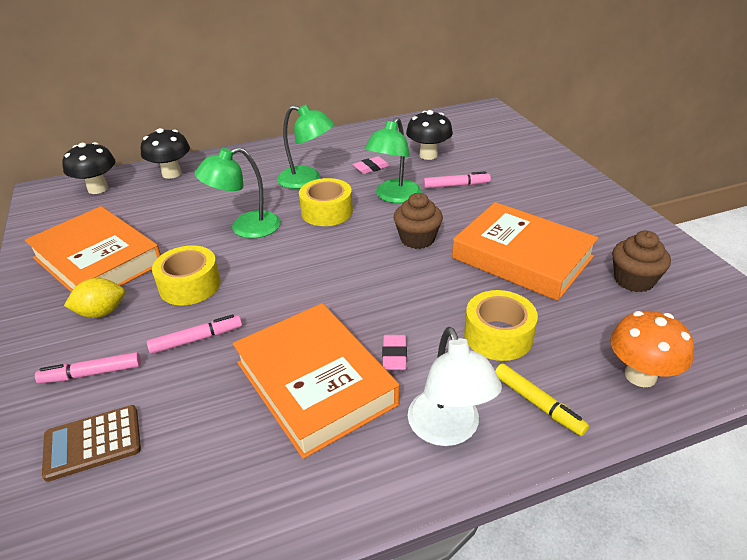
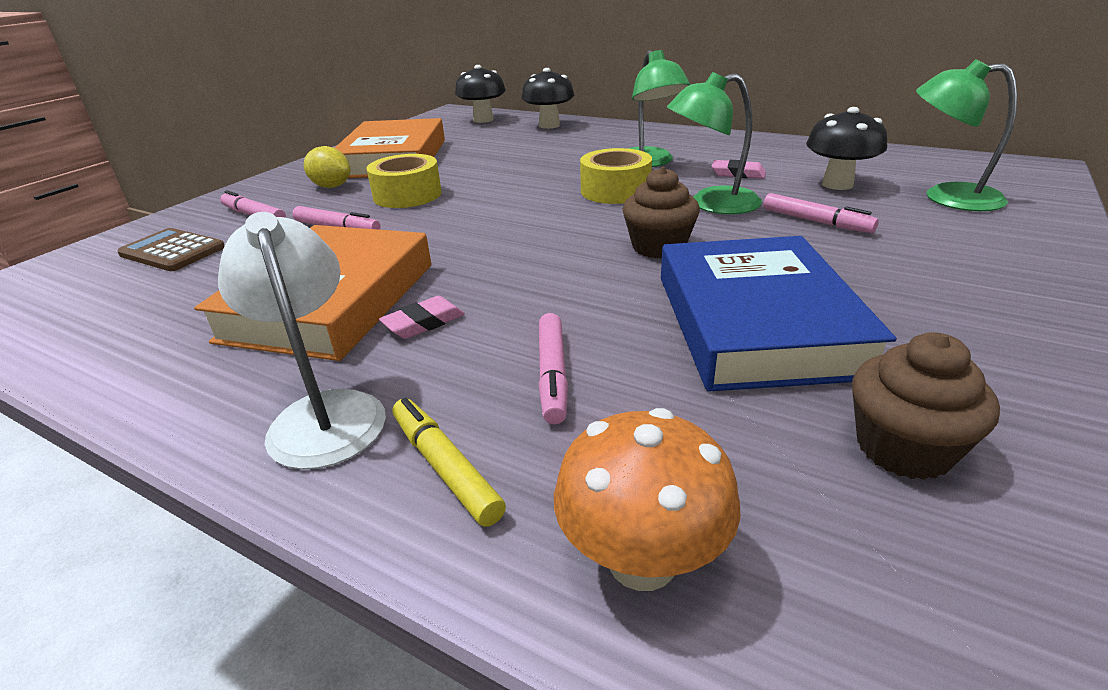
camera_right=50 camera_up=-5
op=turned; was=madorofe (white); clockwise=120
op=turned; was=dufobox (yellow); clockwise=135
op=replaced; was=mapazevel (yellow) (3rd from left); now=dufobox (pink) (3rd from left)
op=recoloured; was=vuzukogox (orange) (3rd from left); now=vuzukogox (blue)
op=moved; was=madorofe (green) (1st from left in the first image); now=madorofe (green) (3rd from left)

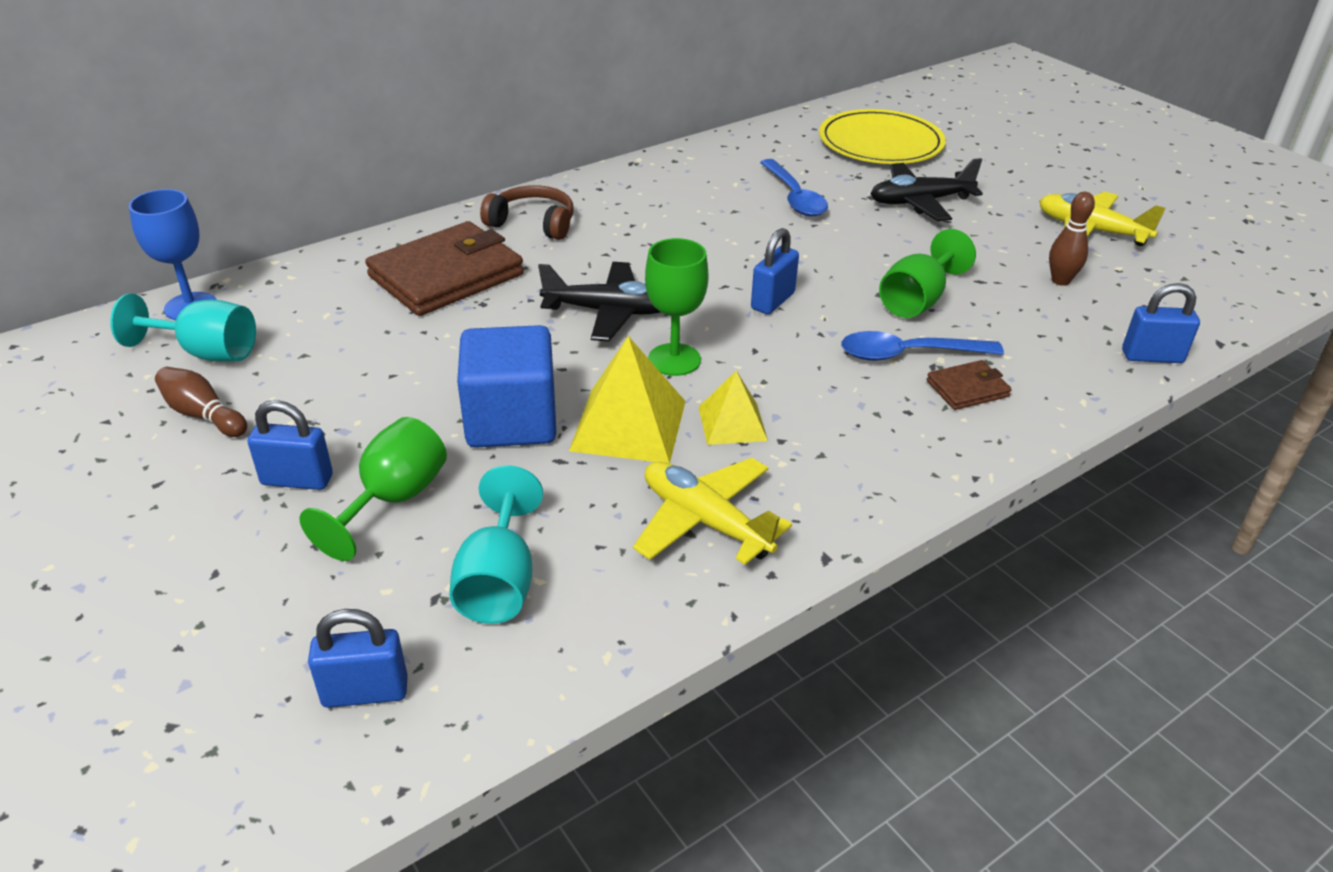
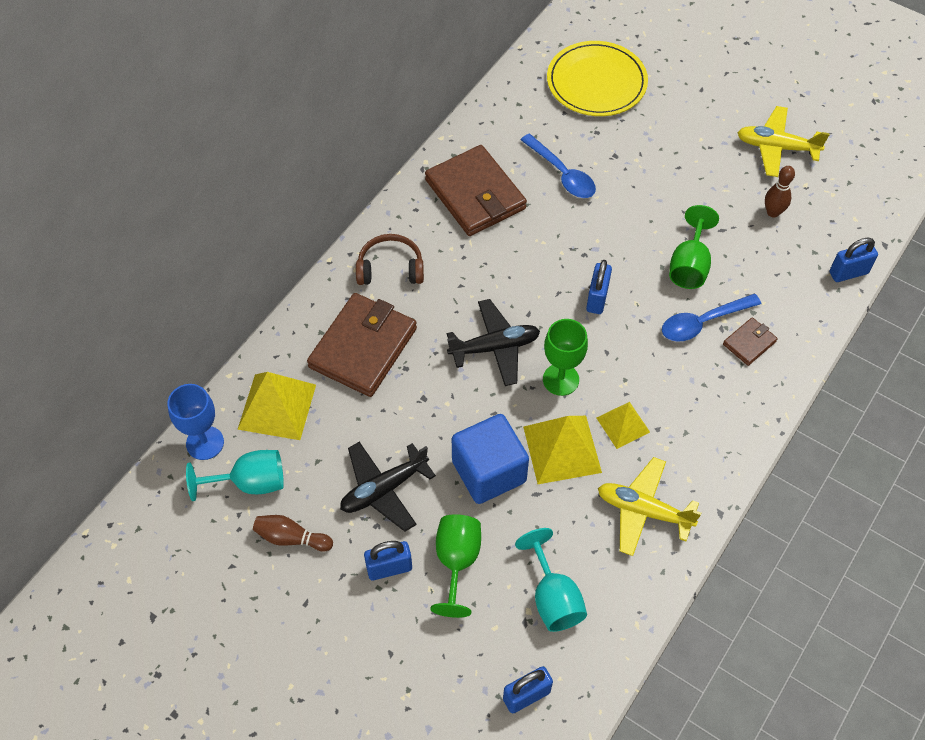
camera_right=-20 camera_up=20
op=added; now=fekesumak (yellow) (1st from left)
op=moved; was=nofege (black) (2nd from left in the first image); now=nofege (black) (1st from left)
op=added; now=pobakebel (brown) (2nd from left)

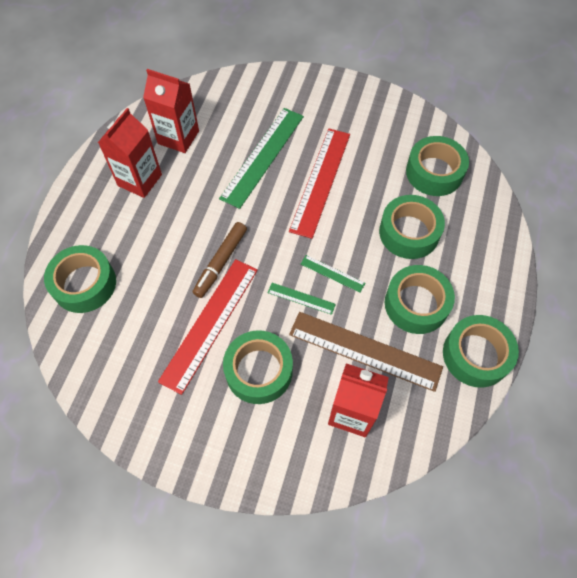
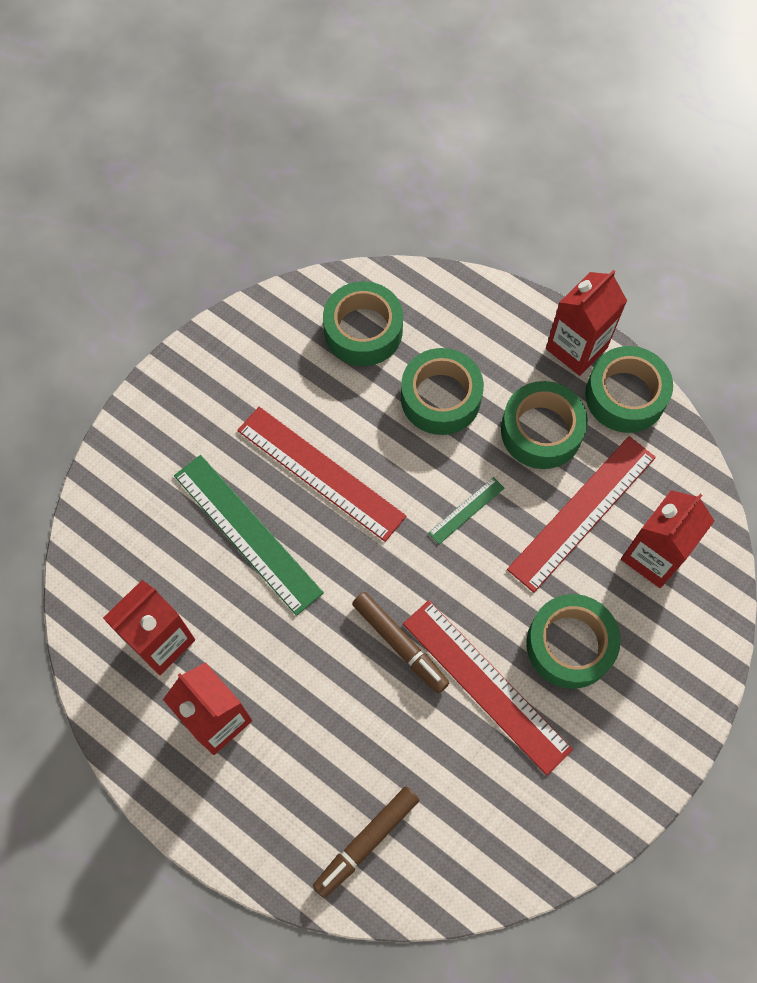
camera_right=-70 camera_up=5
op=replaced; was=mapazevel (green) (1st from left); now=dufobox (brown) (1st from left)
op=recoloured; was=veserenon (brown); now=veserenon (red) (3rd from left)
op=added; now=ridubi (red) (3rd from left)
op=removed; was=veserenon (green) (2nd from left)

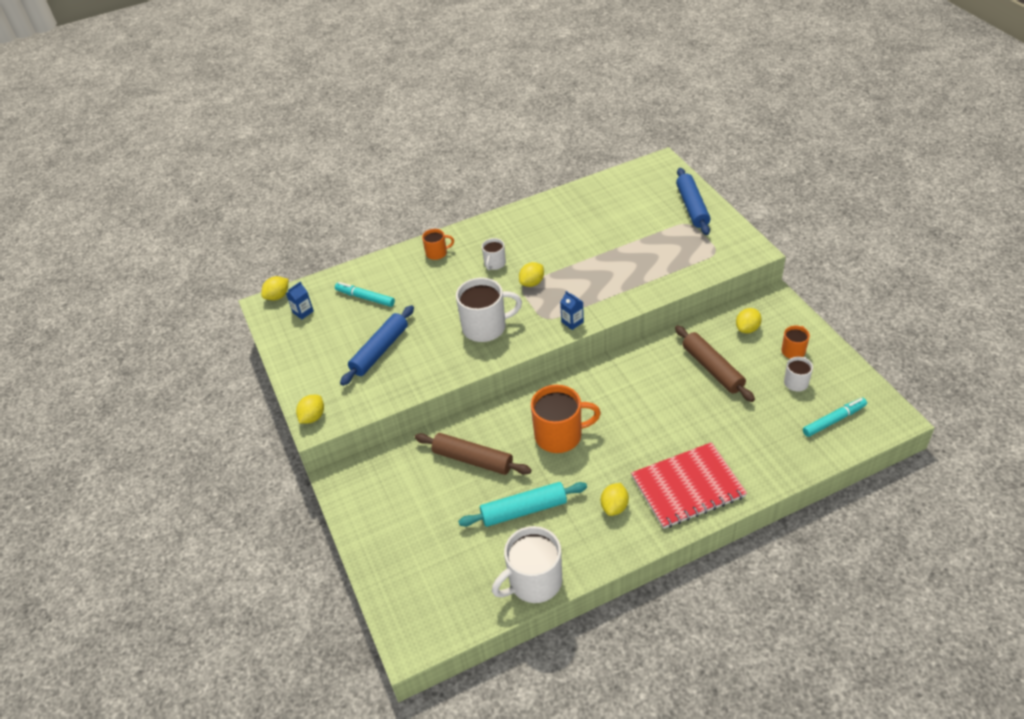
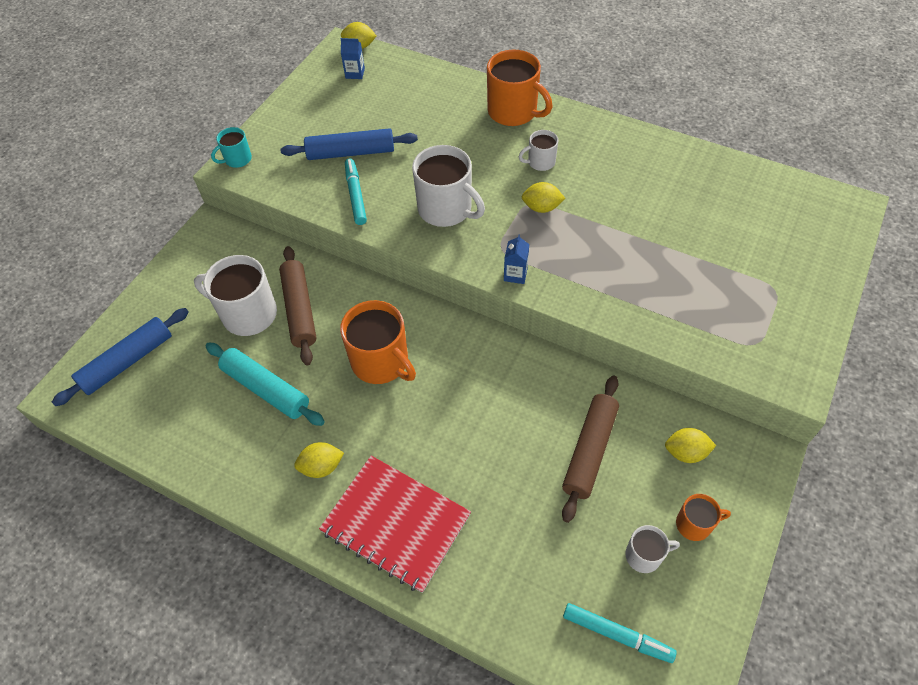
camera_right=50 camera_up=10
op=moved; was=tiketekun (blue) (2nd from left in the first image); now=tiketekun (blue) (1st from left)
op=moved; was=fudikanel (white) (3rd from left in the first image); now=fudikanel (white) (1st from left)
op=replaced; was=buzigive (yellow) (2nd from left); now=fudikanel (turquoise)
op=moved; was=dufobox (turquoise) (1st from left)
op=resized; was=fudikanel (orange) (1st from left in the first image); ratio=1.9

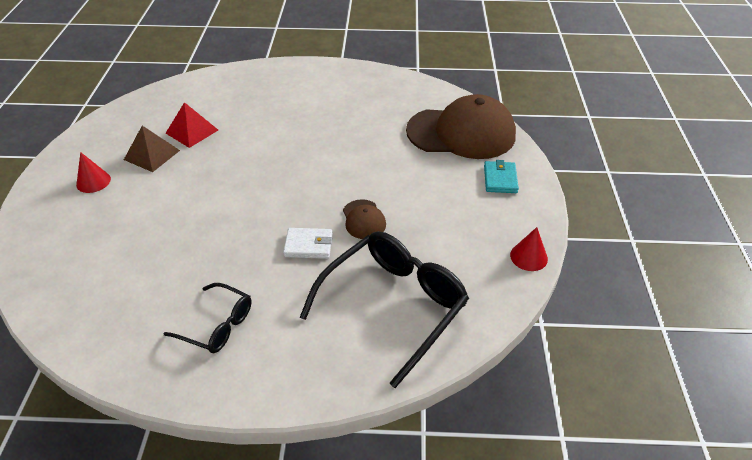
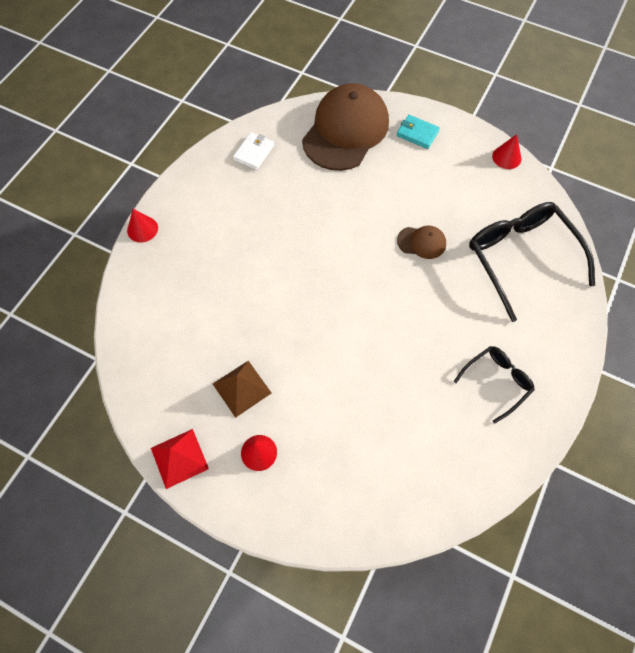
camera_right=-65 camera_up=20
op=added; now=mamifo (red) (1st from left)
op=moved; was=fekesumak (red)
op=moved; was=pobakebel (white)

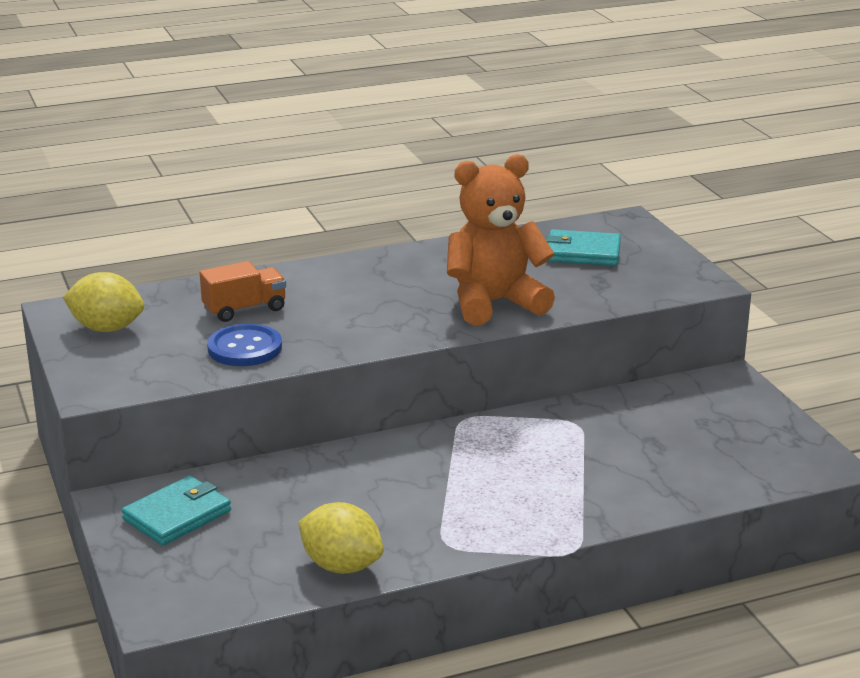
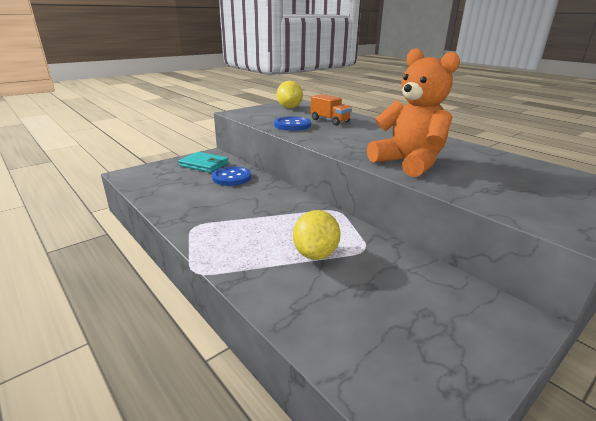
camera_right=70 camera_up=0
op=added; now=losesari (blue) (1st from left)
op=moved; was=buzigive (yellow) (2nd from left)
op=removed; was=pobakebel (turquoise) (2nd from left)

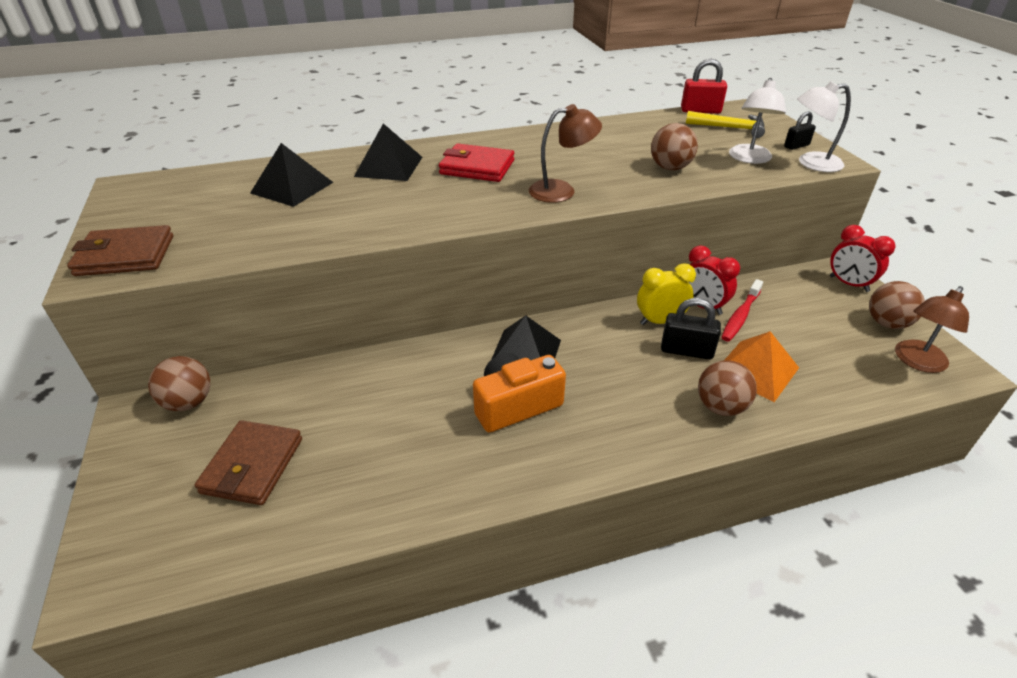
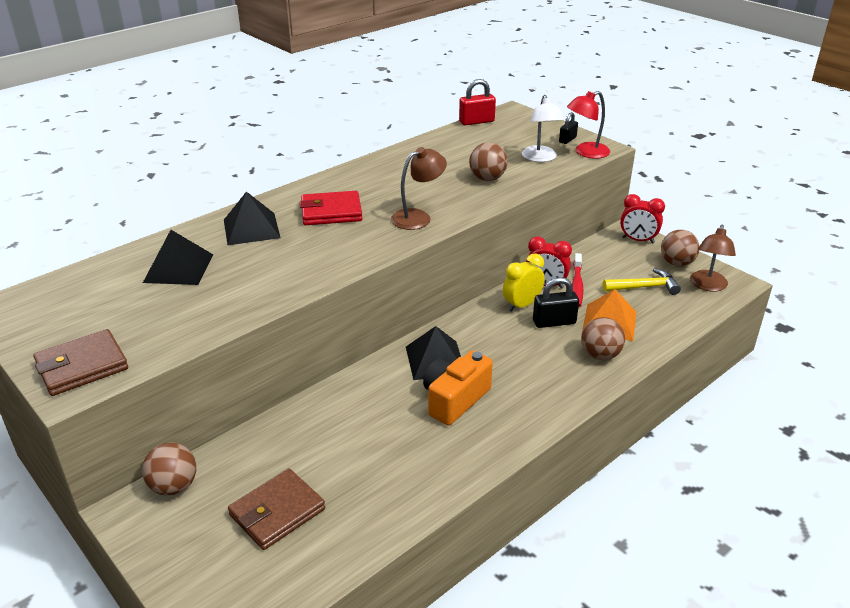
camera_right=-25 camera_up=-5
op=turned; was=pobakebel (brown) (2nd from left); clockwise=60
op=recoloured; was=madorofe (white) (2nd from left); now=madorofe (red)
op=moved; was=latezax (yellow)

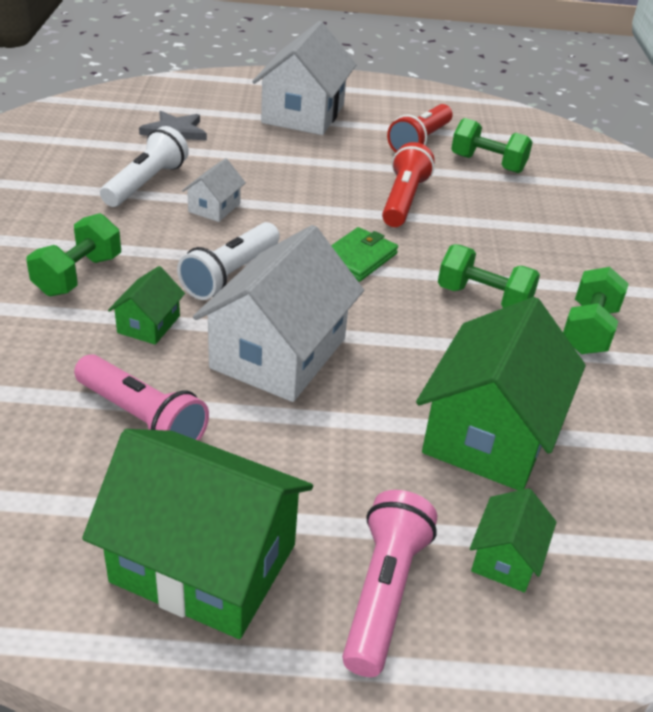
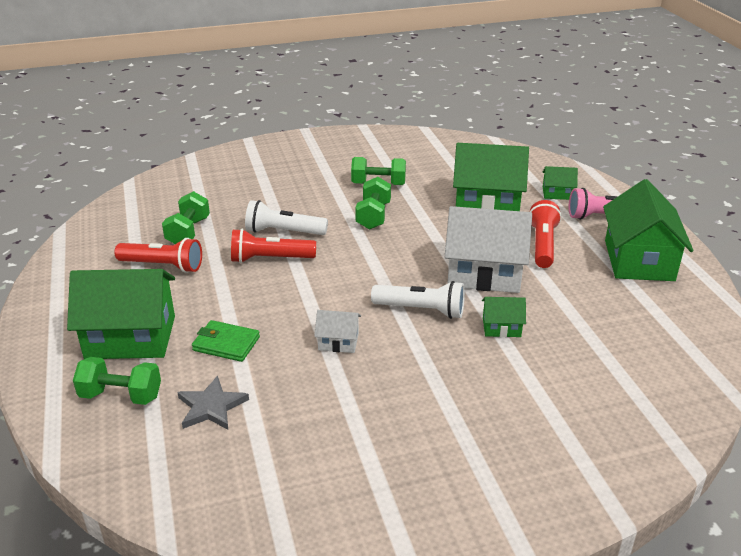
camera_right=-105 camera_up=-5
op=recoloured; was=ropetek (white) (3rd from left); now=ropetek (green) (1st from left)
op=moved; was=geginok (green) (1st from left)
op=moved; was=pobakebel (green)
op=moved; was=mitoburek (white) (1st from left)
op=added; now=mitoburek (red) (3rd from left)
op=removed; was=mitoburek (pink) (1st from left)

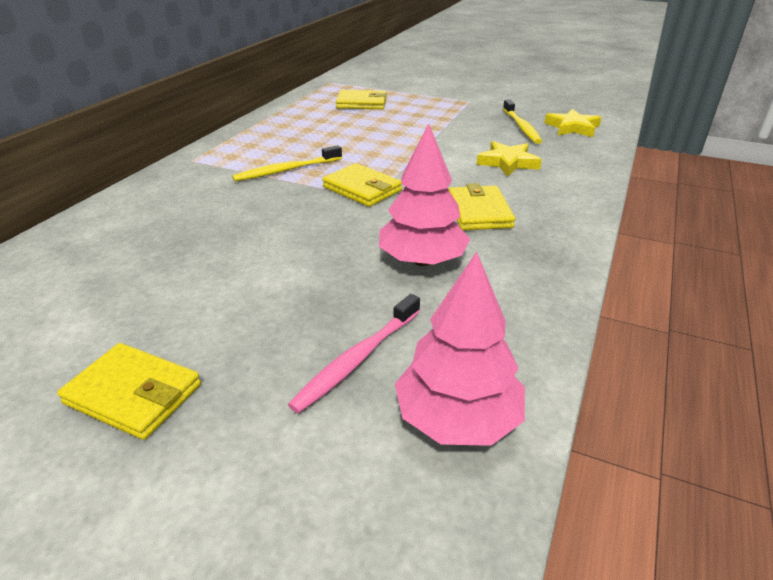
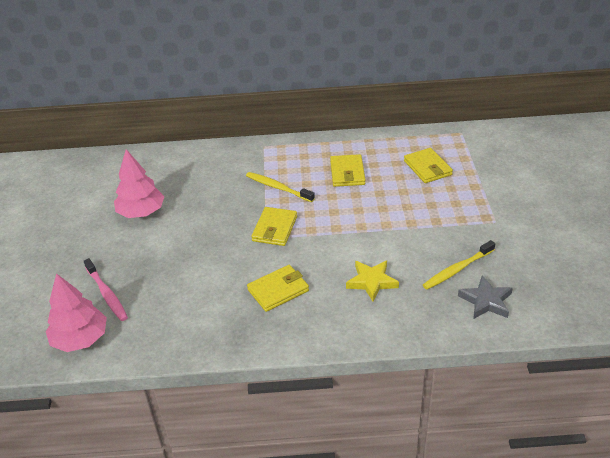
camera_right=65 camera_up=5
op=turned; was=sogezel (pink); clockwise=-135
op=moved; was=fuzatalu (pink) (1st from left in the first image); now=fuzatalu (pink) (2nd from left)
op=moved; was=pobakebel (yellow) (1st from left in the first image); now=pobakebel (yellow) (3rd from left)
op=recoloured; was=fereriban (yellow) (2nd from left); now=fereriban (grey)

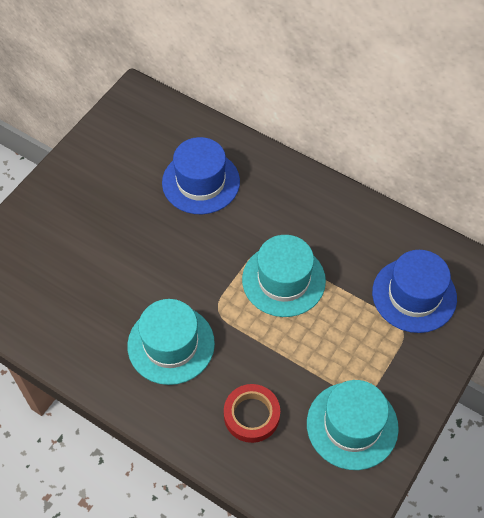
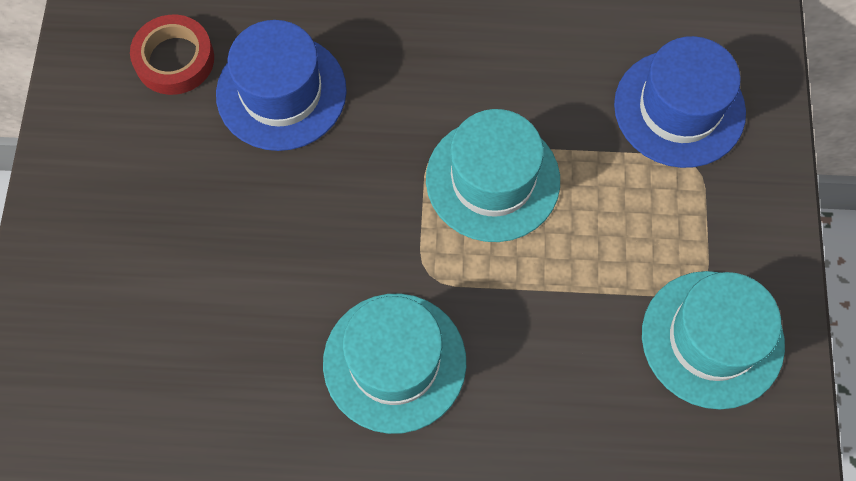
camera_right=-30 camera_up=10
op=moved; was=mapazevel (red)

